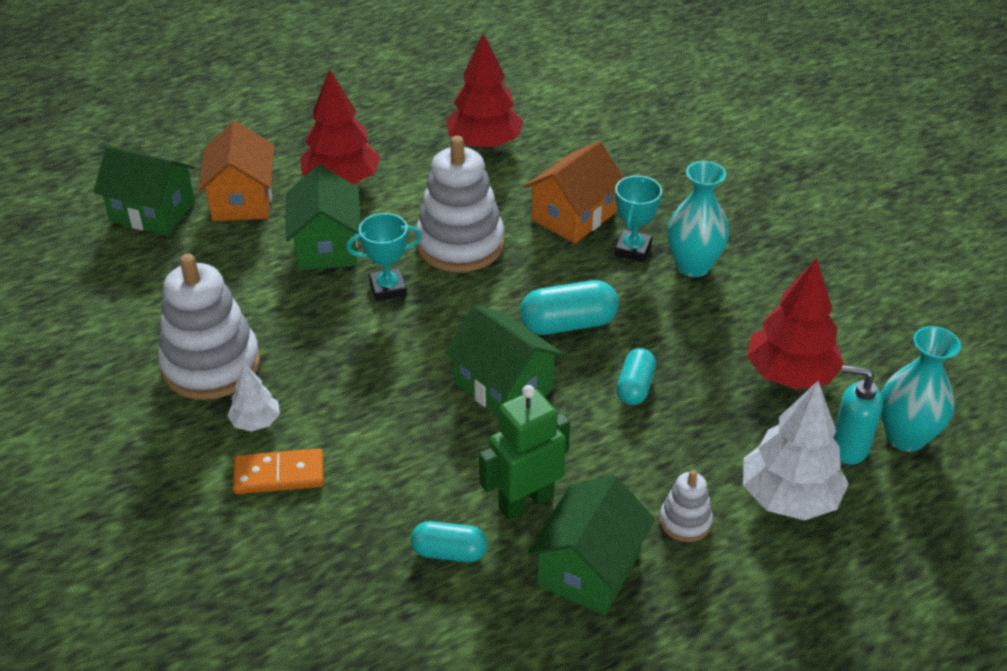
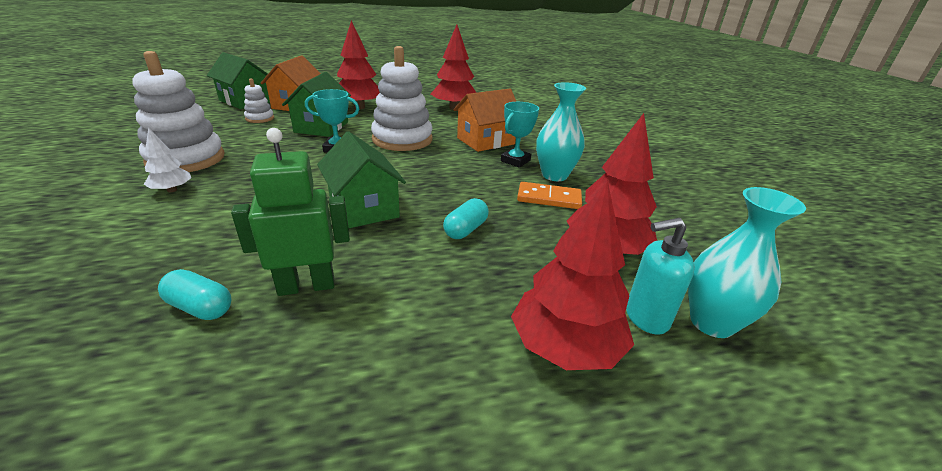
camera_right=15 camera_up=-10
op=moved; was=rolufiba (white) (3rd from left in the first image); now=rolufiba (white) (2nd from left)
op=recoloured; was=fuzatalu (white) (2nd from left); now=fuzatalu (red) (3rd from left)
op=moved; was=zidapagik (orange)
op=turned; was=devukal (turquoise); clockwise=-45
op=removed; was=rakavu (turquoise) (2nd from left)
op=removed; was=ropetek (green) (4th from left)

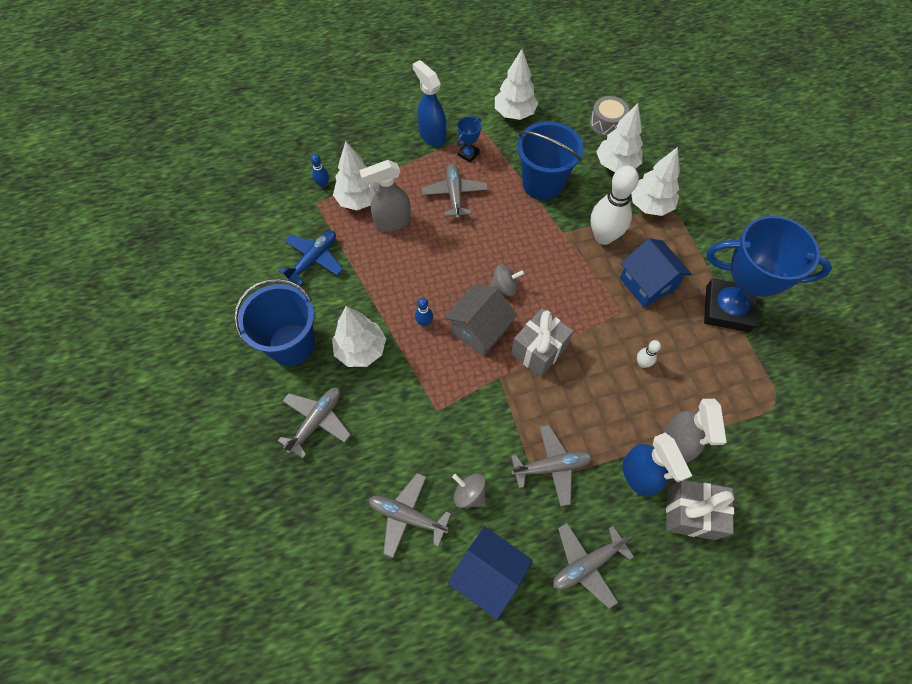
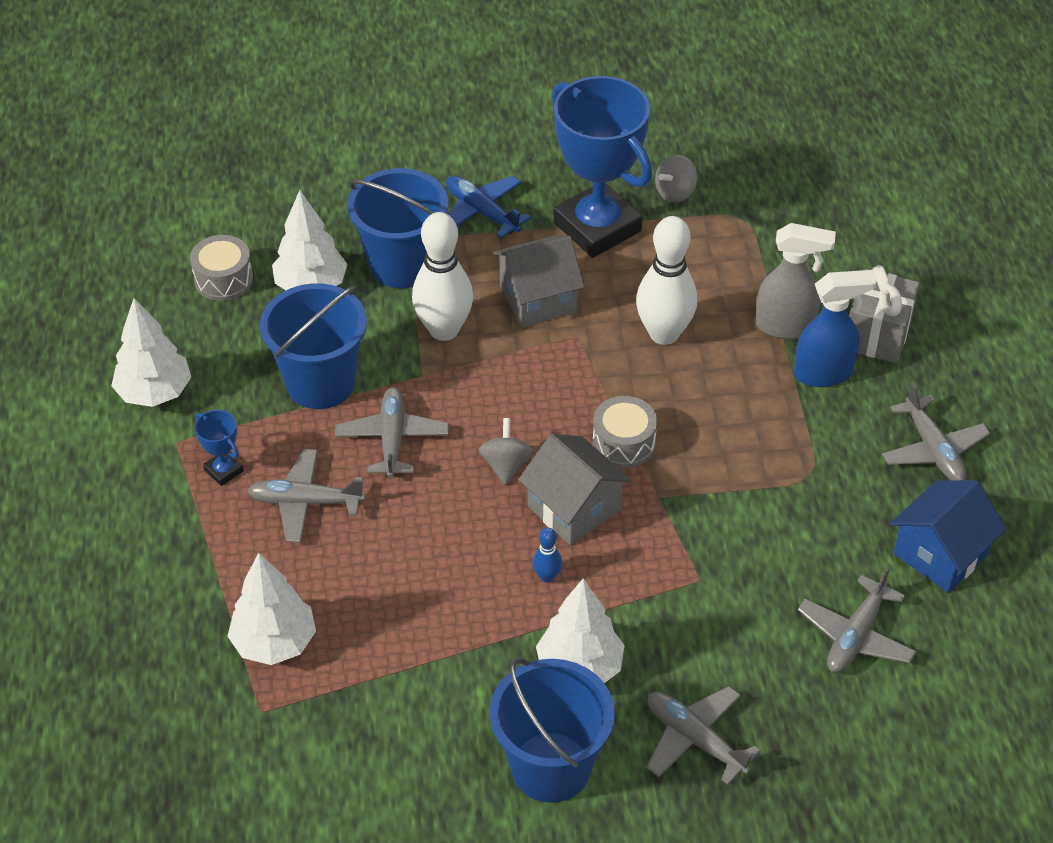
camera_right=-80 camera_up=-15
op=moved; was=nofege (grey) (4th from left in the first image); now=nofege (grey) (2nd from left)
op=replaced; was=fuzatalu (white) (5th from left); now=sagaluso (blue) (2nd from left)
op=moved; was=nofege (blue)
op=recoloured; was=ropetek (blue) (2nd from left); now=ropetek (grey) (1st from left)
op=turned; was=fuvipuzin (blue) (2nd from left); clockwise=-60
op=replaced; was=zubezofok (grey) (1st from left); now=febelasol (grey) (2nd from left)
op=resized; was=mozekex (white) (2nd from left); ratio=2.26
op=moved; was=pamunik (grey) (1st from left in the first image); now=pamunik (grey) (2nd from left)
op=removed; was=mozekex (blue) (1st from left)
op=removed; was=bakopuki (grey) (1st from left)
op=removed; was=bakopuki (blue) (1st from left)

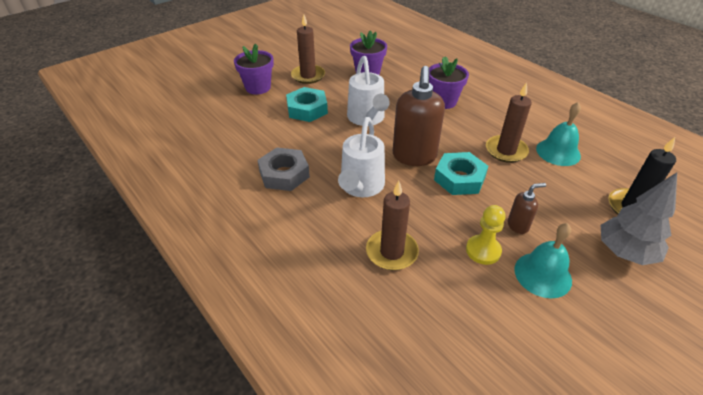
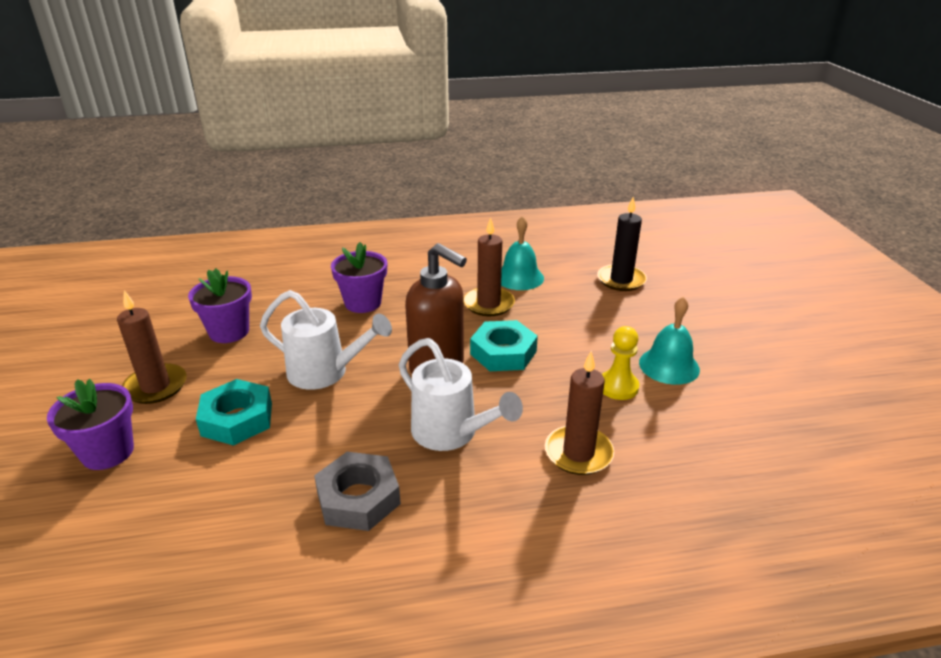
camera_right=-60 camera_up=-10
op=removed; was=devukal (brown) (2nd from left)
op=removed; was=fuzatalu (grey)

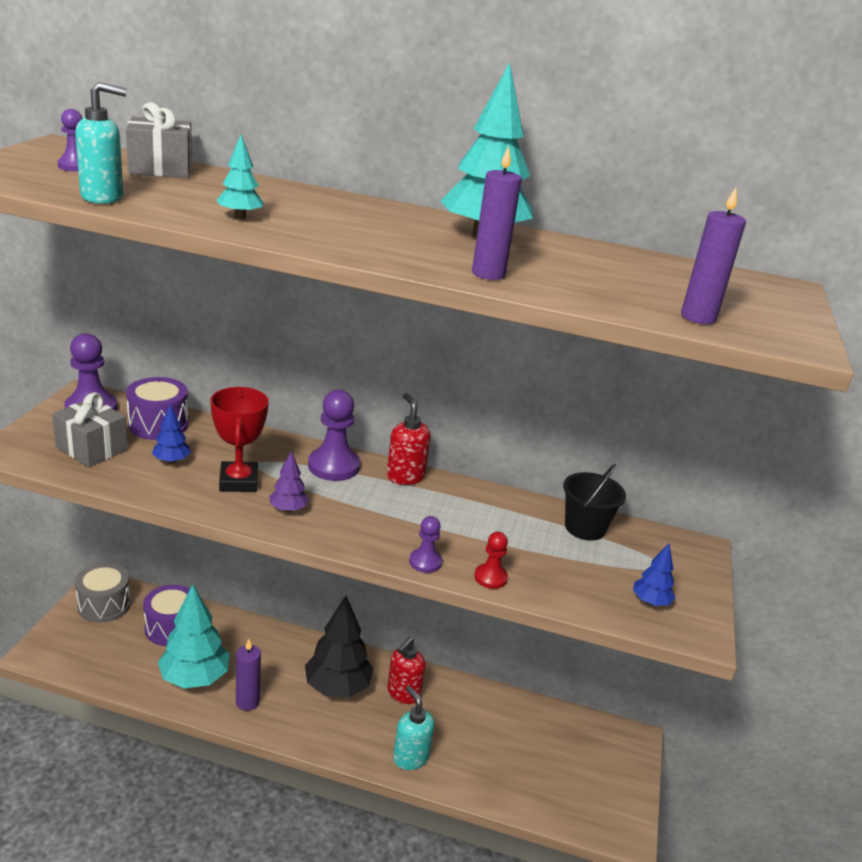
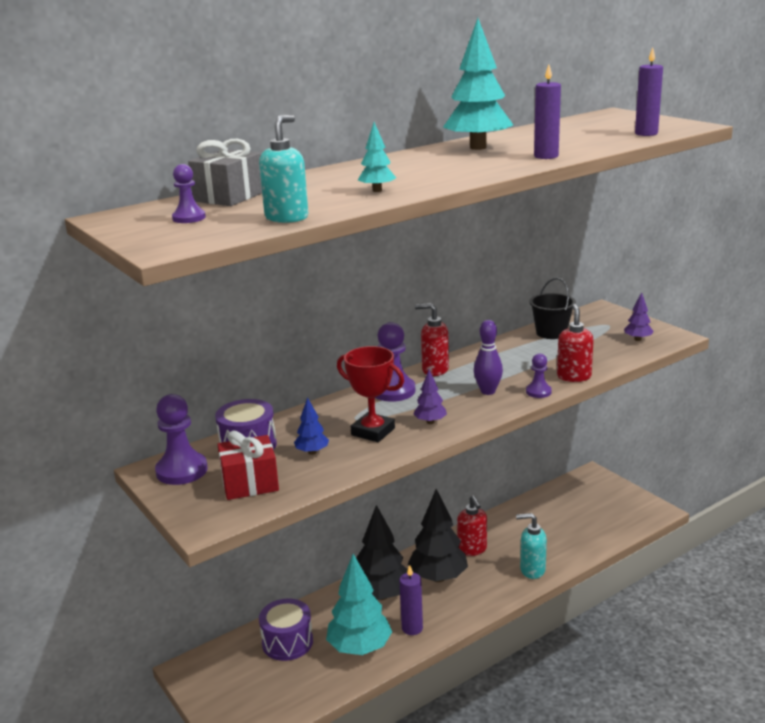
camera_right=-45 camera_up=-5
op=recoloured; was=zubezofok (grey) (1st from left); now=zubezofok (red)
op=added; now=fuzatalu (black) (1st from left)
op=added; now=mozekex (purple)
op=replaced; was=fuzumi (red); now=devukal (red) (3rd from left)
op=recoloured; was=fuzatalu (blue) (2nd from left); now=fuzatalu (purple) (2nd from left)
op=removed; was=febelasol (grey)

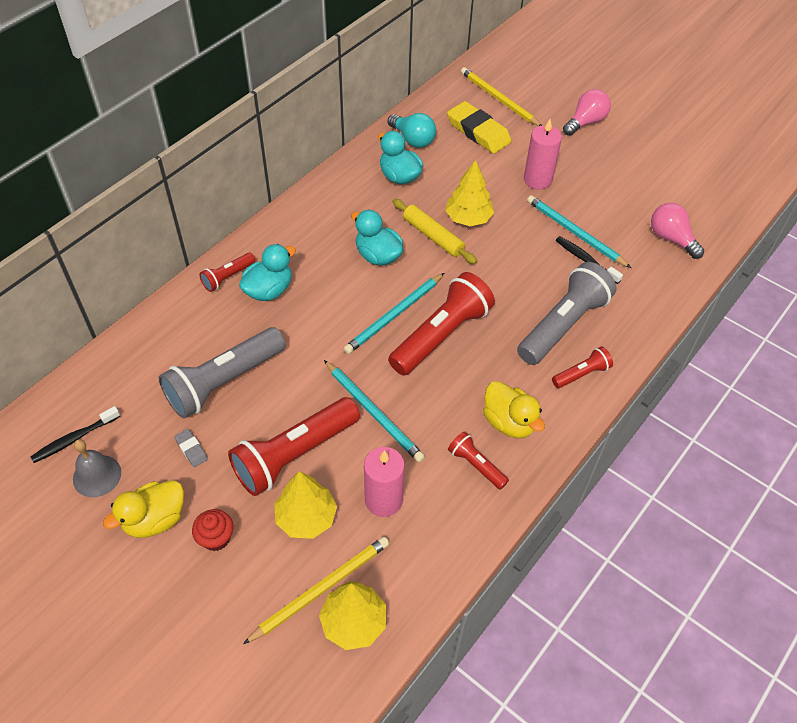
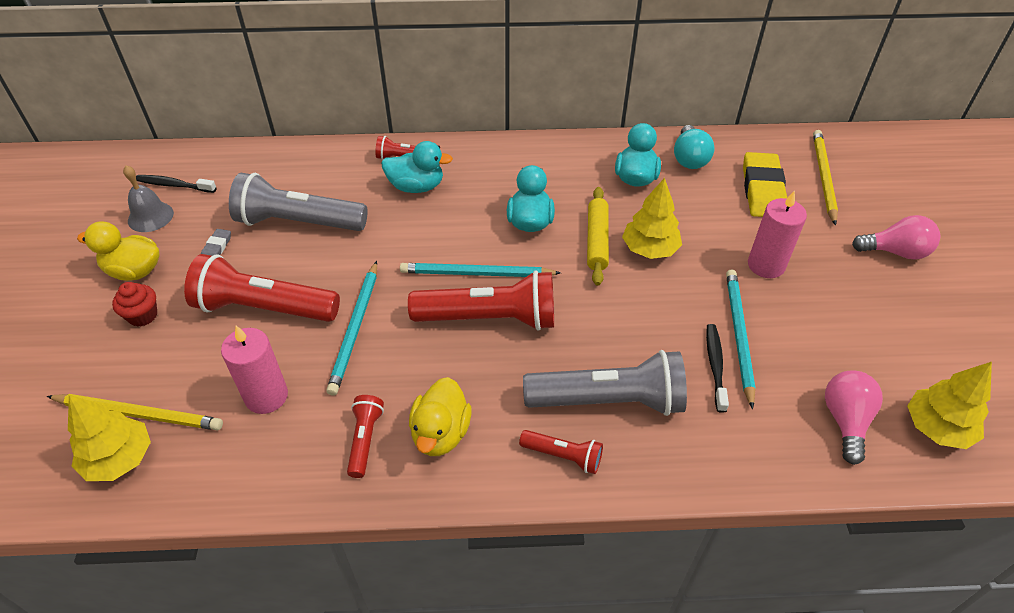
camera_right=50 camera_up=-5
op=moved; was=fuzatalu (yellow) (1st from left in the first image); now=fuzatalu (yellow) (3rd from left)

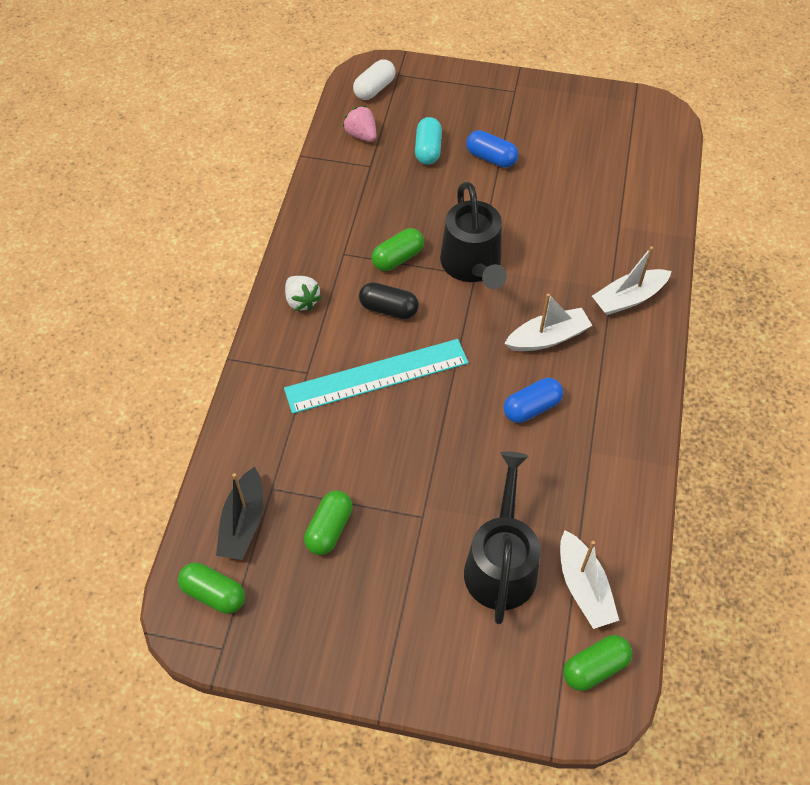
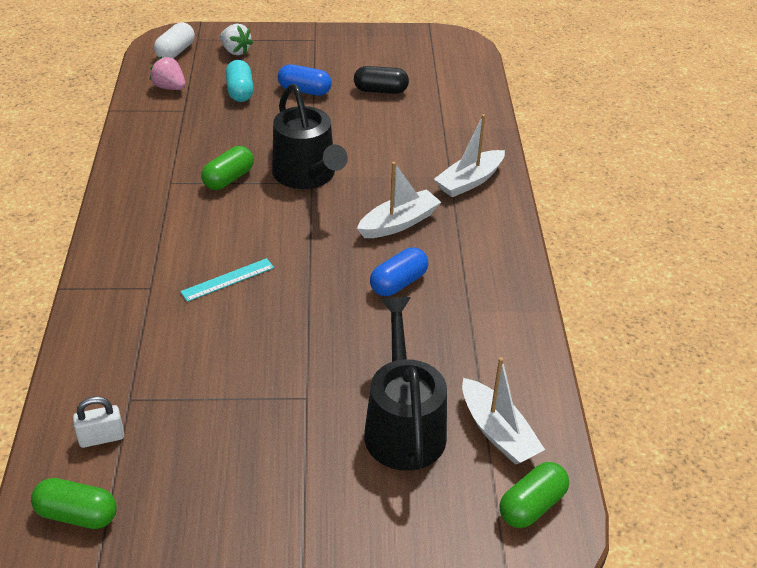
camera_right=-15 camera_up=-15
op=replaced; was=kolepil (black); now=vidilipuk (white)
op=resized; was=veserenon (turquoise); ratio=0.48
op=moved; was=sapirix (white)
op=moved; was=rakavu (black)
op=removed; was=rakavu (green) (2nd from left)

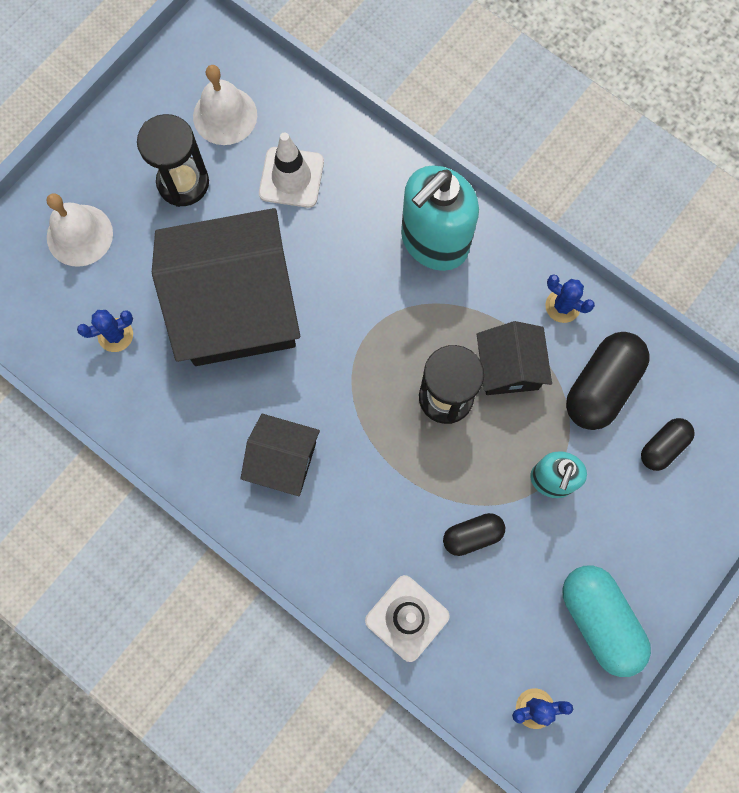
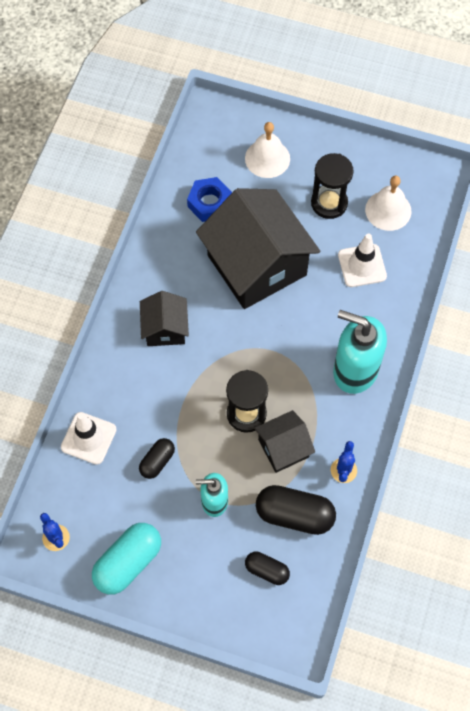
camera_right=70 camera_up=-10
op=turned; was=rakavu (black) (1st from left); clockwise=75
op=replaced; was=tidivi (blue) (1st from left); now=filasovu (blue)

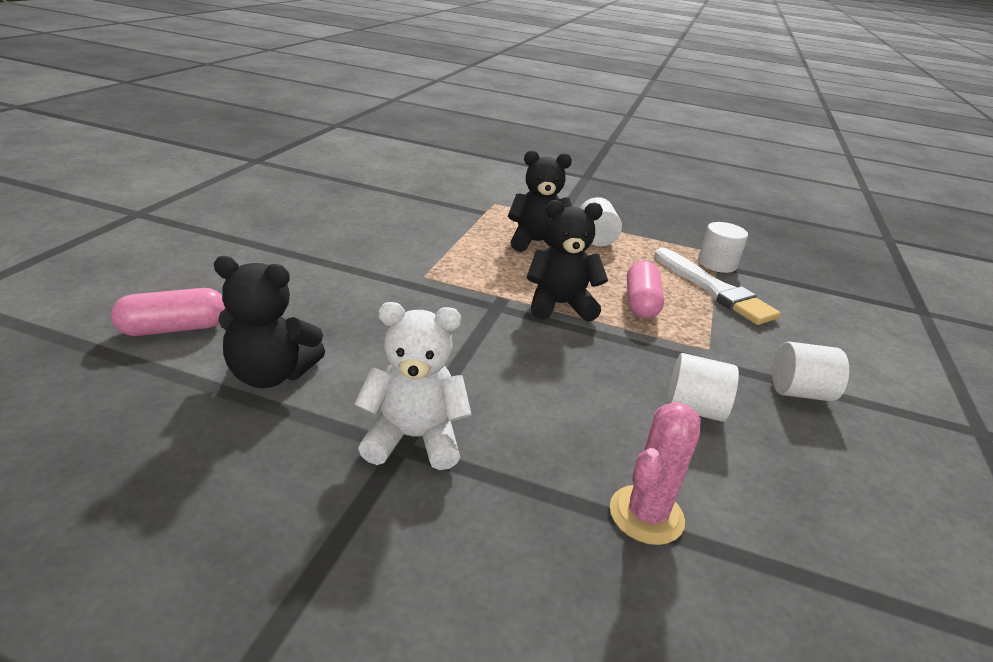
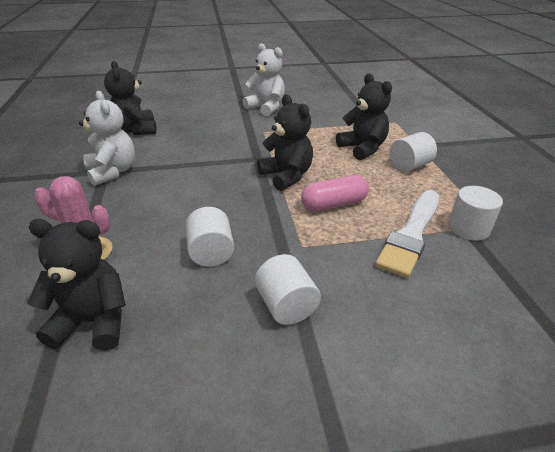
camera_right=65 camera_up=5
op=added; now=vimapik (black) (1st from left)
op=added; now=vimapik (white) (2nd from left)
op=removed; was=rakavu (pink) (1st from left)

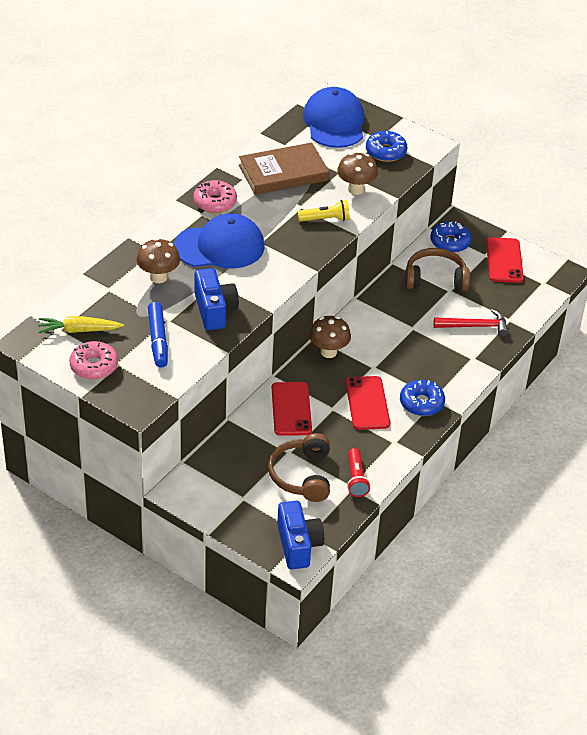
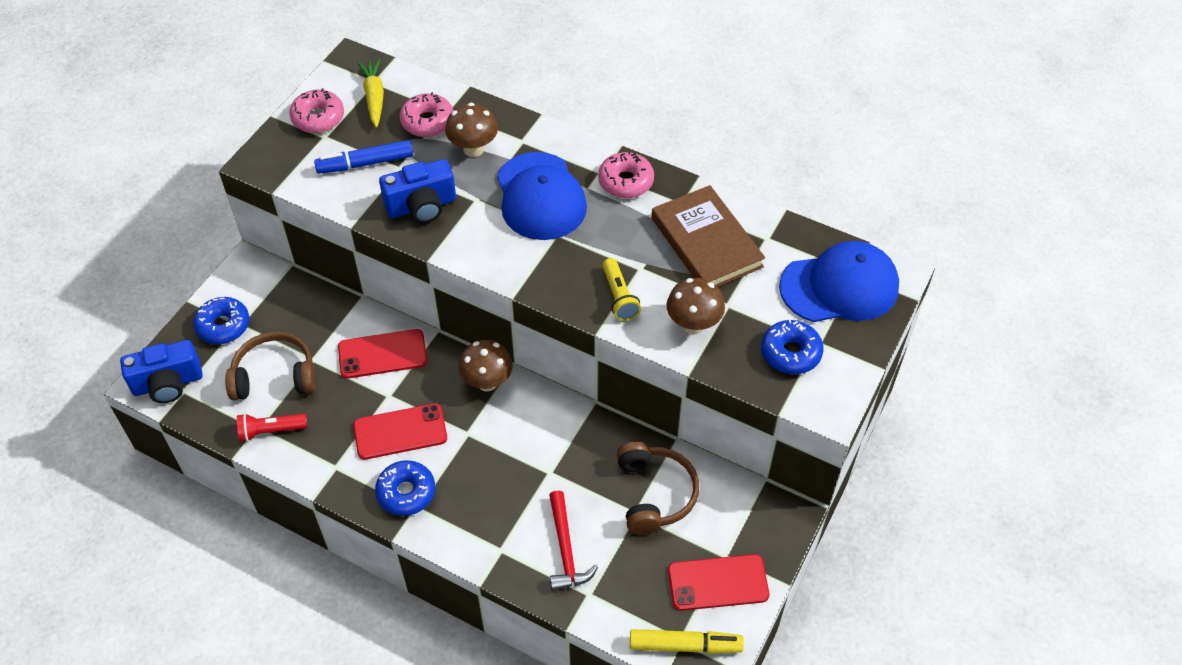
camera_right=85 camera_up=10
op=moved; was=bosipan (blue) (3rd from left in the first image); now=bosipan (blue) (1st from left)
op=added; now=bosipan (pink) (2nd from left)
op=added; now=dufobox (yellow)

